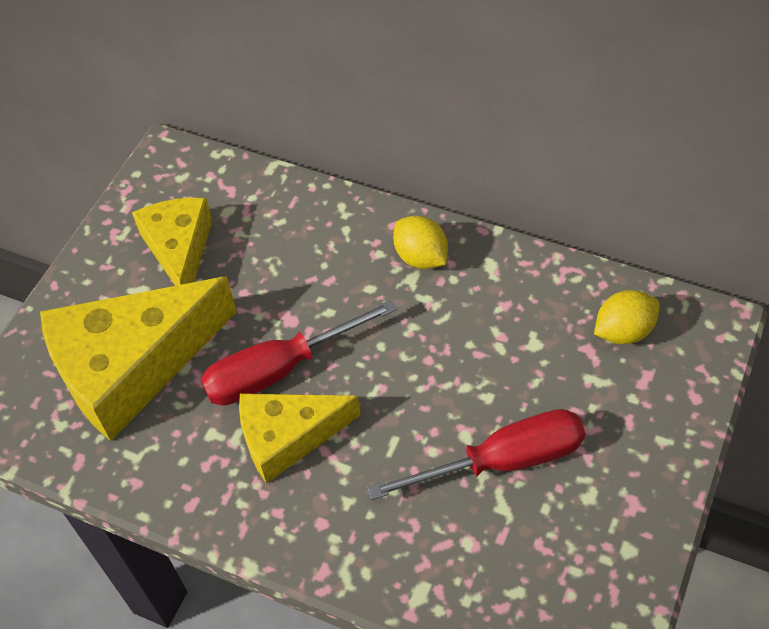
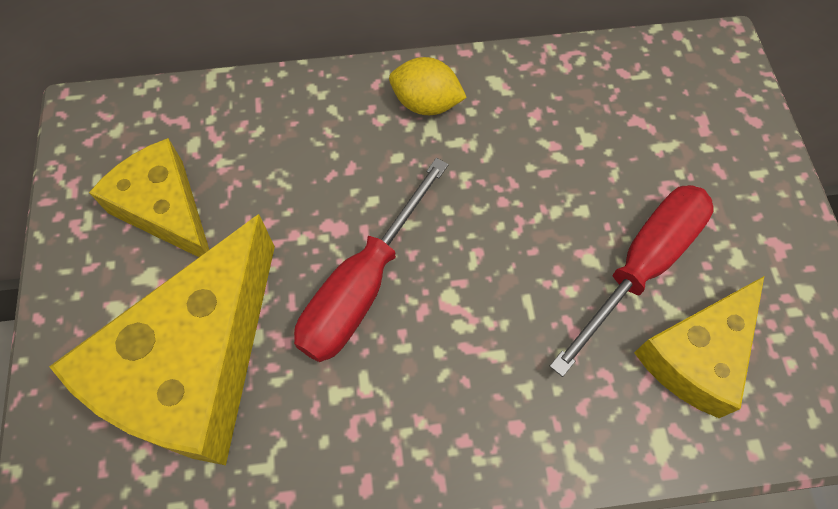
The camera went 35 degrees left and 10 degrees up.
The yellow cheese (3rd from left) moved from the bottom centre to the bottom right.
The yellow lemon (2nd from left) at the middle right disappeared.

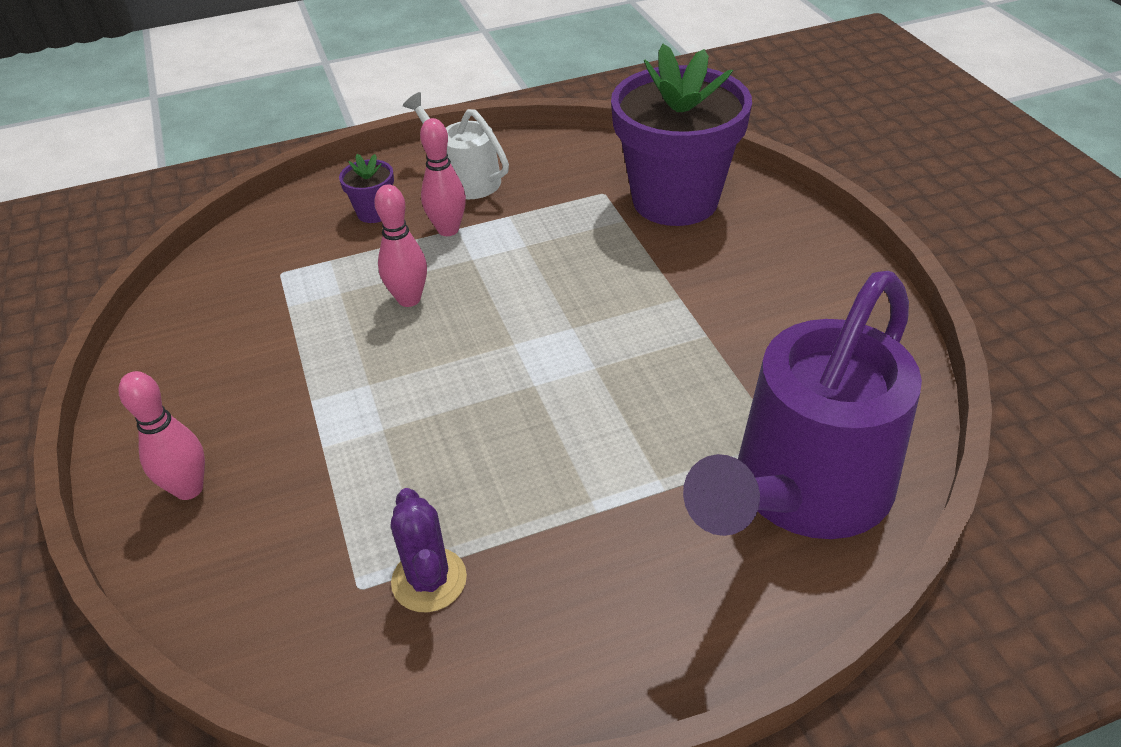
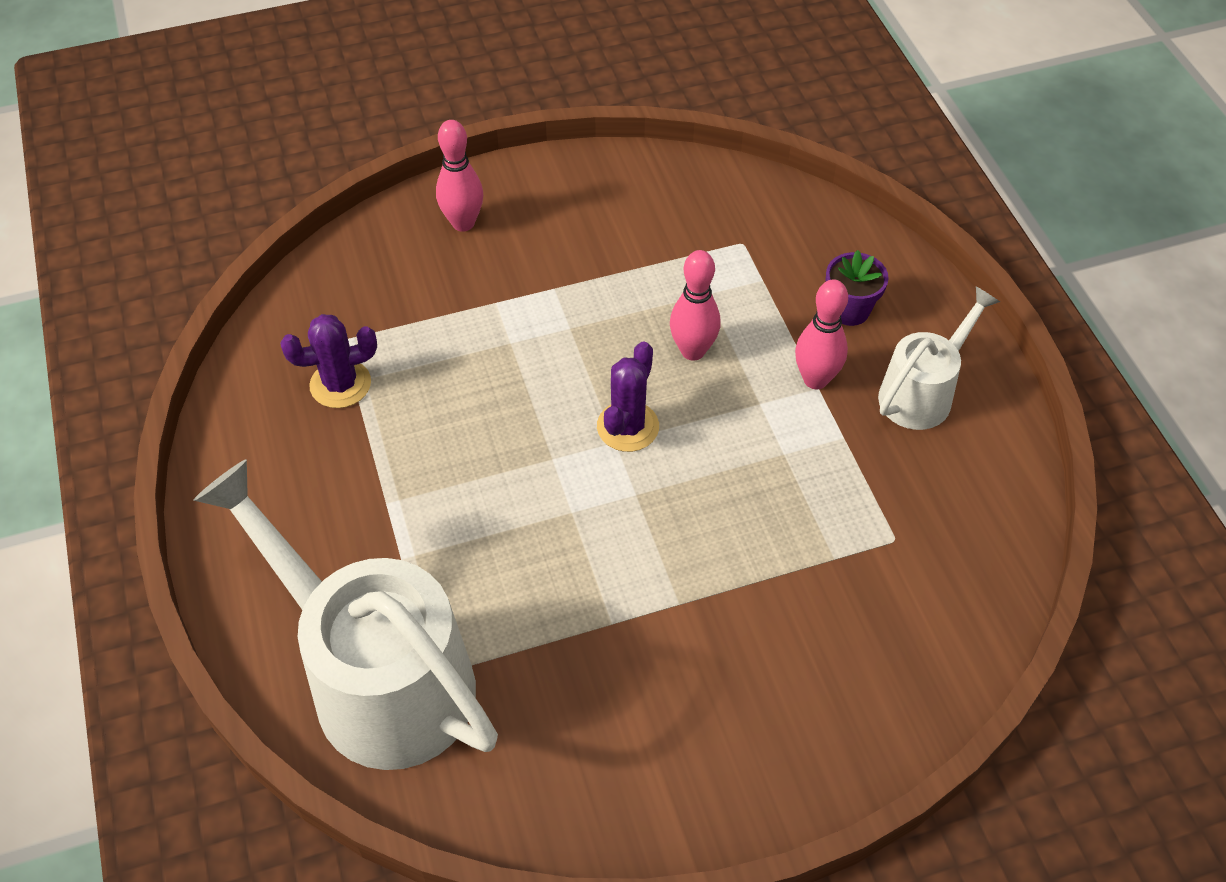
The camera went 90 degrees right and 10 degrees up.
The purple flower pot (2nd from left) at the top centre disappeared.
The purple watering can at the middle right became the white watering can (1st from left) at the bottom left.
The purple cactus (2nd from left) at the centre appeared.

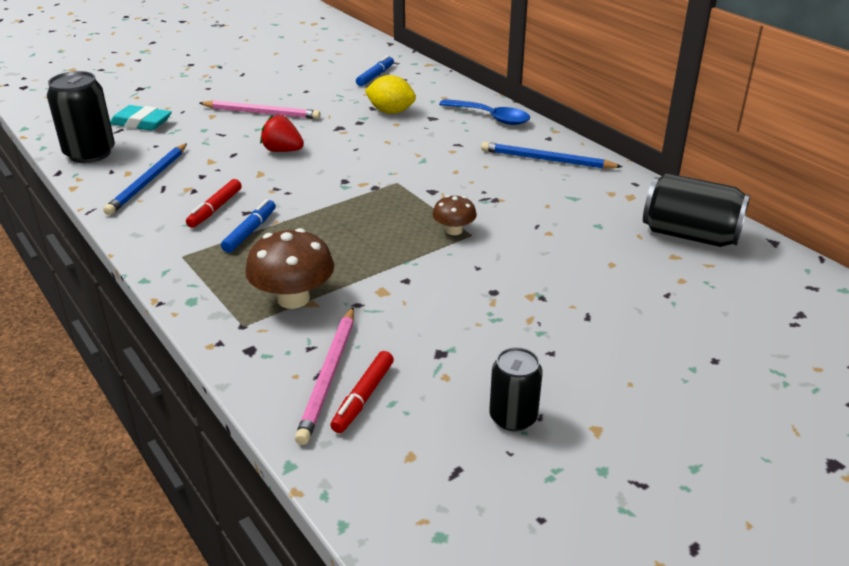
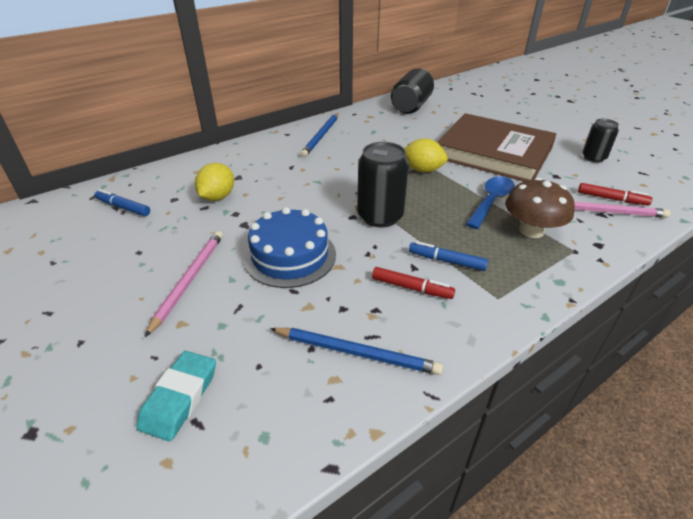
The camera went 90 degrees left and 5 degrees up.
The black can (1st from left) moved from the top left to the centre.
The red strawberry at the top left was replaced by the blue cake at the centre.
The brown mushroom (2nd from left) at the centre was replaced by the yellow lemon (2nd from left) at the top centre.
The blue spoon moved from the top centre to the middle right.
The brown book at the top right appeared.

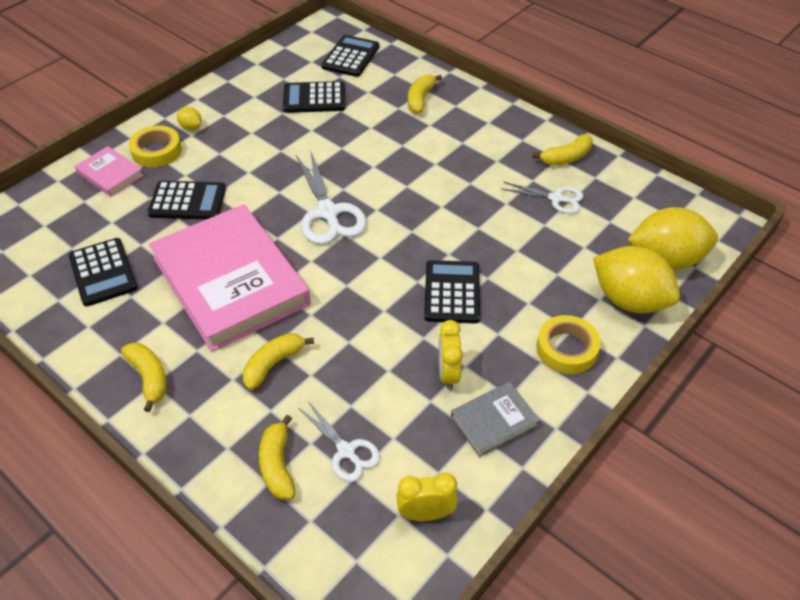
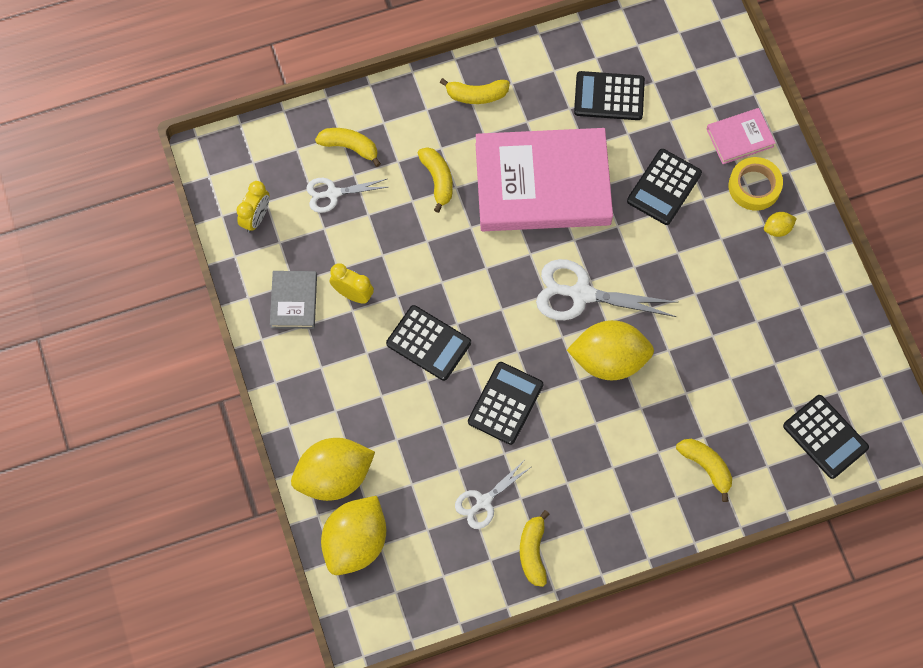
The camera went 120 degrees right and 20 degrees up.
The black calculator (3rd from left in the first image) moved from the top centre to the centre.
The yellow tape (2nd from left) at the middle right disappeared.
The yellow lemon (3rd from left) at the centre appeared.

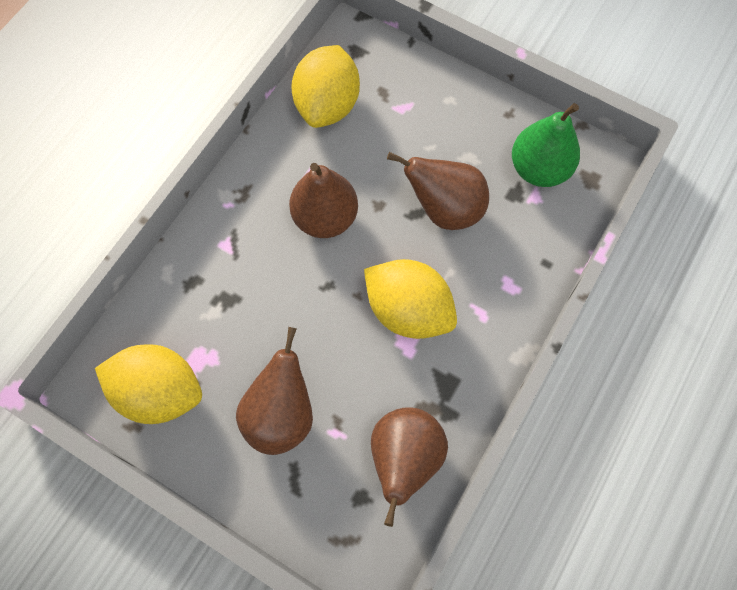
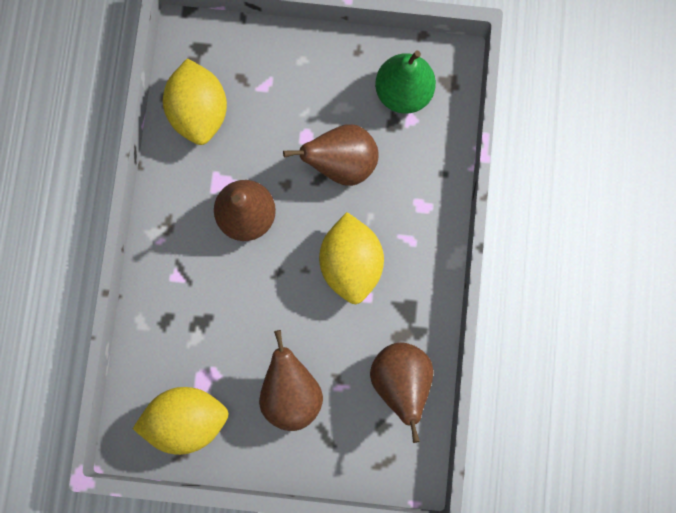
The camera went 25 degrees left and 10 degrees up.
The yellow lemon (3rd from left) at the centre turned 75 degrees clockwise.

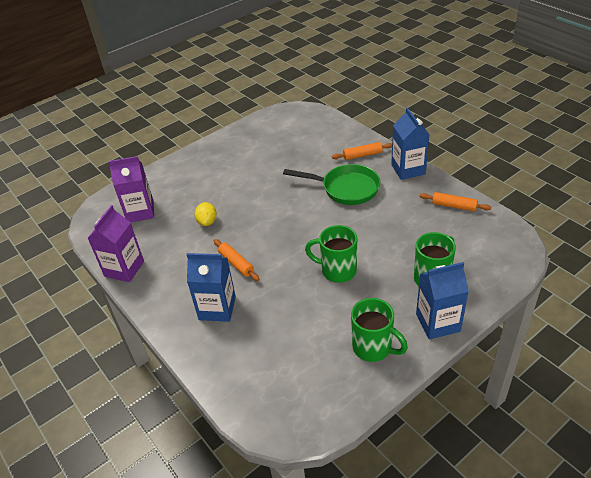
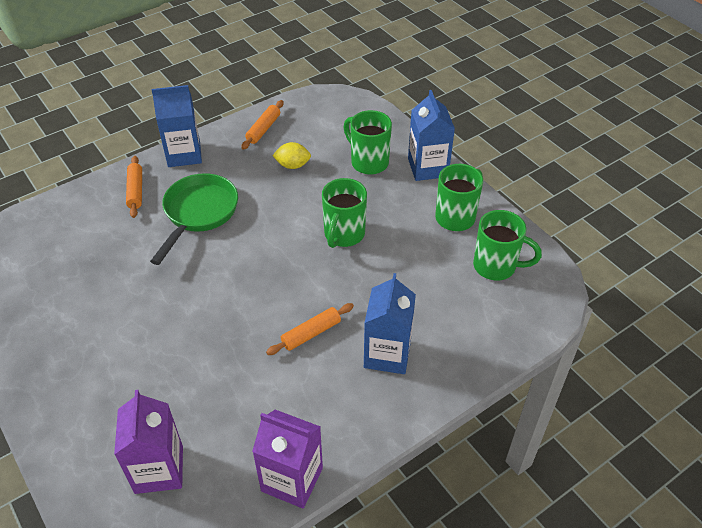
The camera went 90 degrees left and 5 degrees up.
The yellow lemon moved from the centre to the top centre.
The green mug (4th from left) at the middle right appeared.

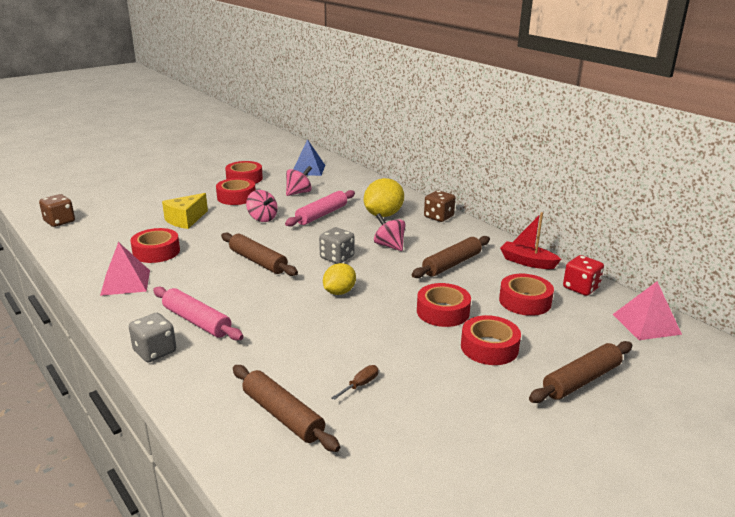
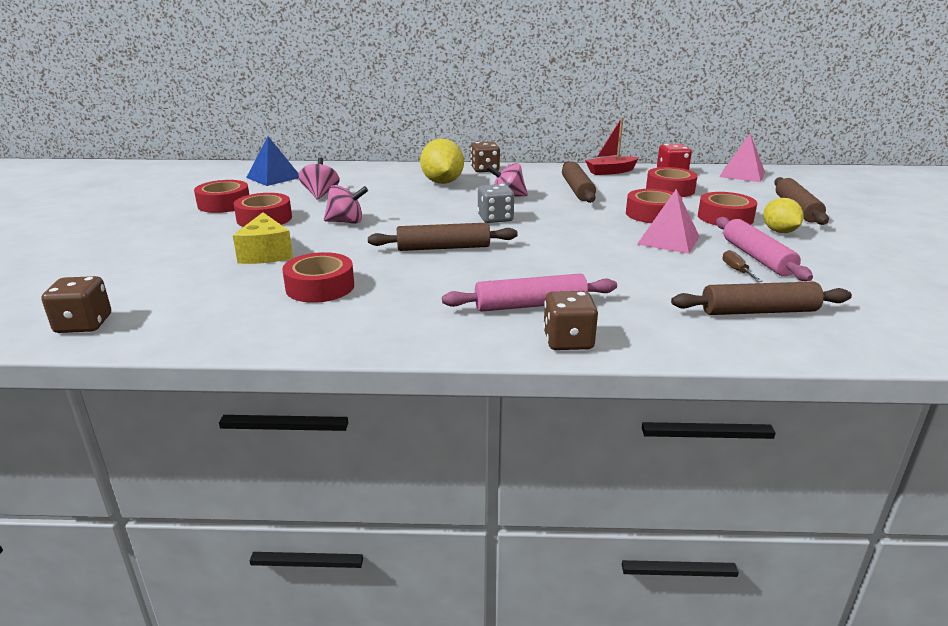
The camera went 50 degrees left and 0 degrees up.
The pink pyramid (1st from left) moved from the middle left to the middle right.
The grey dice (1st from left) at the middle left became the brown dice (3rd from left) at the centre.
The pink rolling pin (2nd from left) moved from the centre to the middle right.
The yellow lemon (1st from left in the first image) moved from the centre to the middle right.

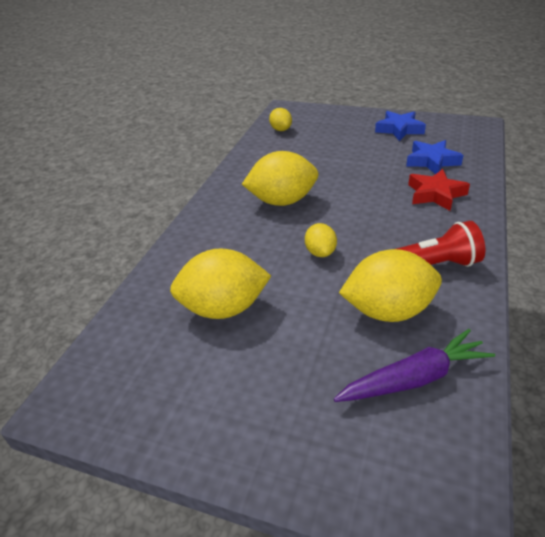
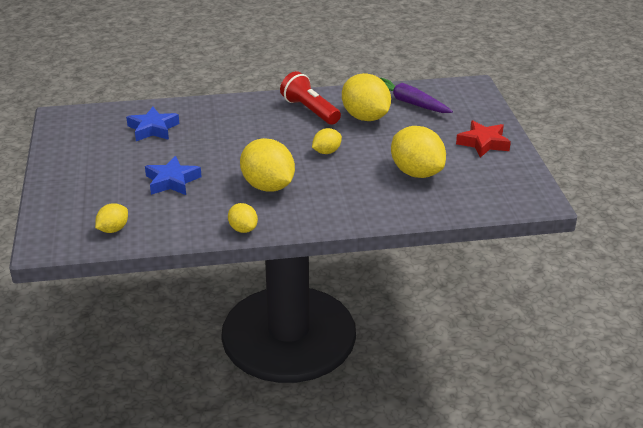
The camera went 120 degrees left and 5 degrees down.
The blue star (1st from left in the first image) moved from the top right to the middle left.
The red star moved from the middle right to the top right.
The yellow lemon (2nd from left) at the centre appeared.

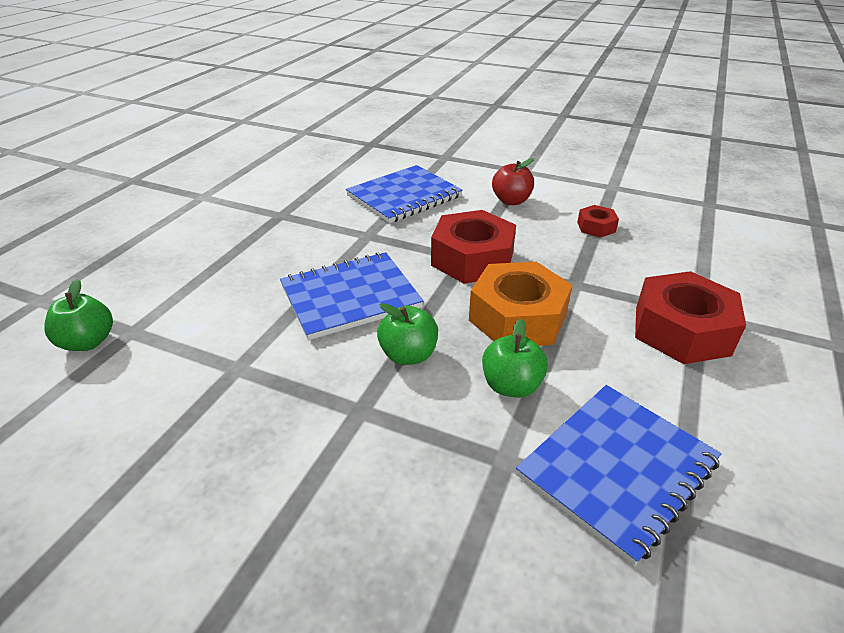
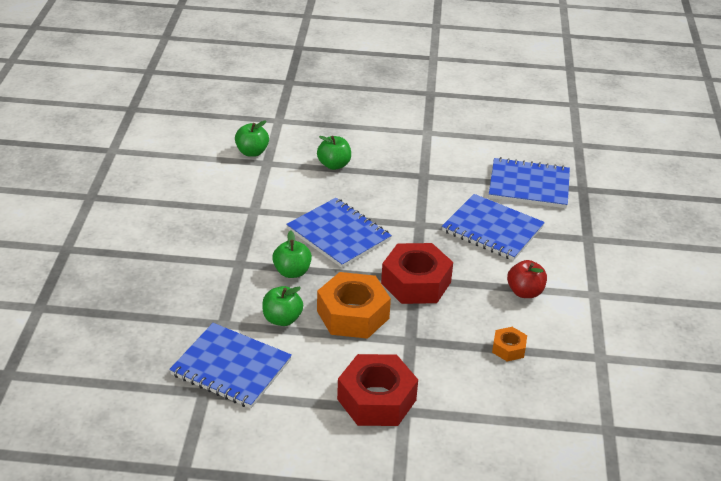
The camera went 70 degrees right and 0 degrees up.
The red nut (2nd from left) at the middle right became the orange nut (2nd from left) at the bottom right.
The green apple (4th from left) at the top centre appeared.
The blue notebook (4th from left) at the middle right appeared.

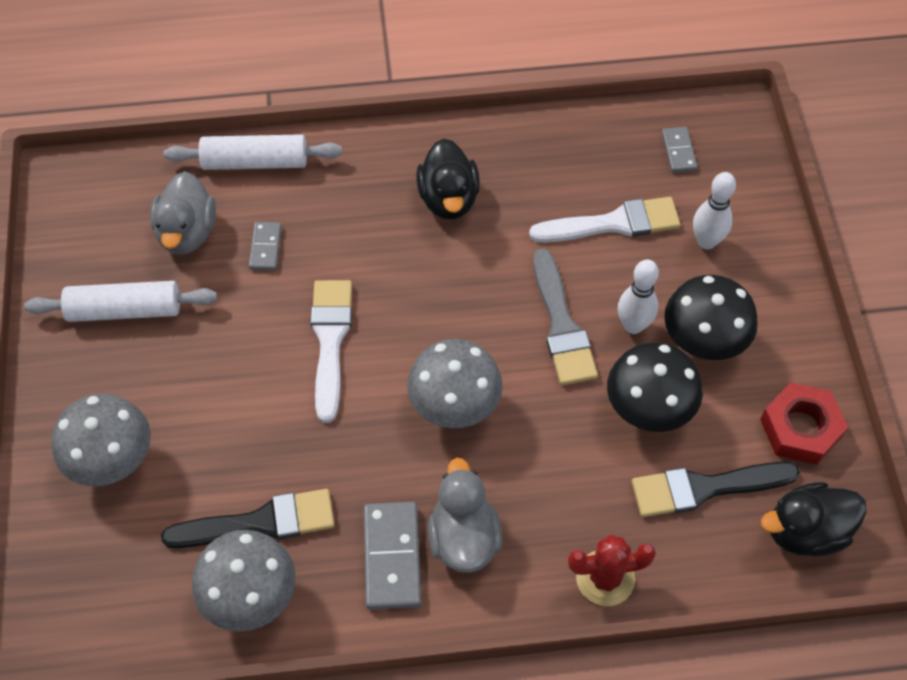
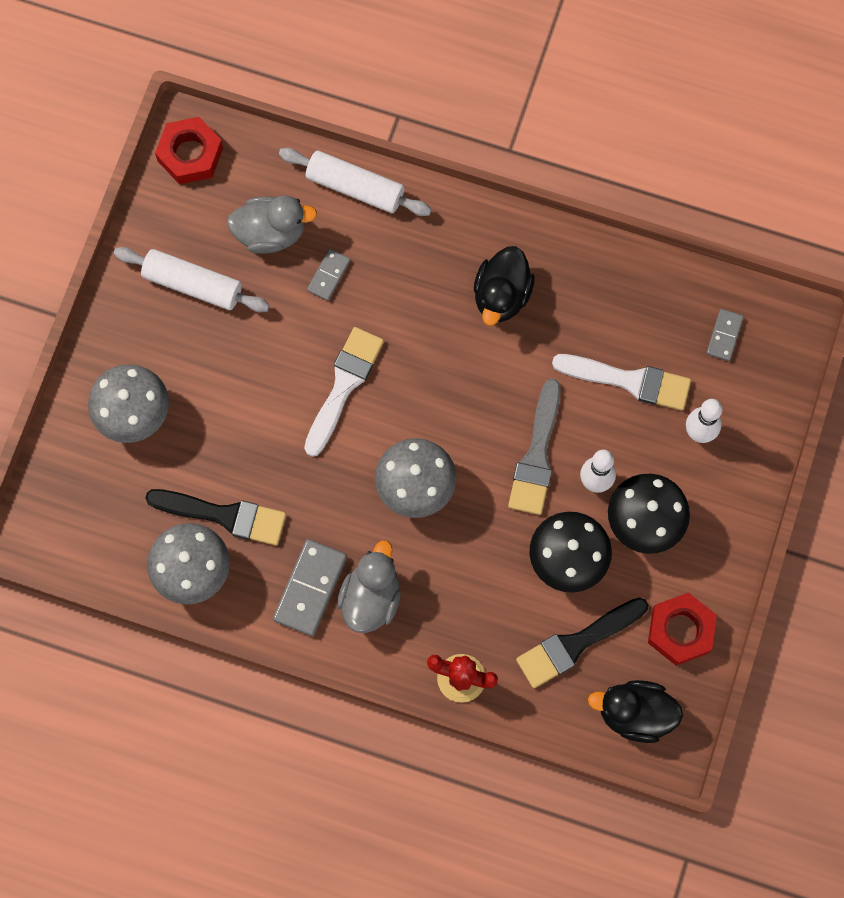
The camera went 25 degrees right and 15 degrees up.
The grey duck (1st from left) at the top left turned 120 degrees counterclockwise.
The black brush (2nd from left) at the bottom right turned 45 degrees counterclockwise.
The red nut (1st from left) at the top left appeared.

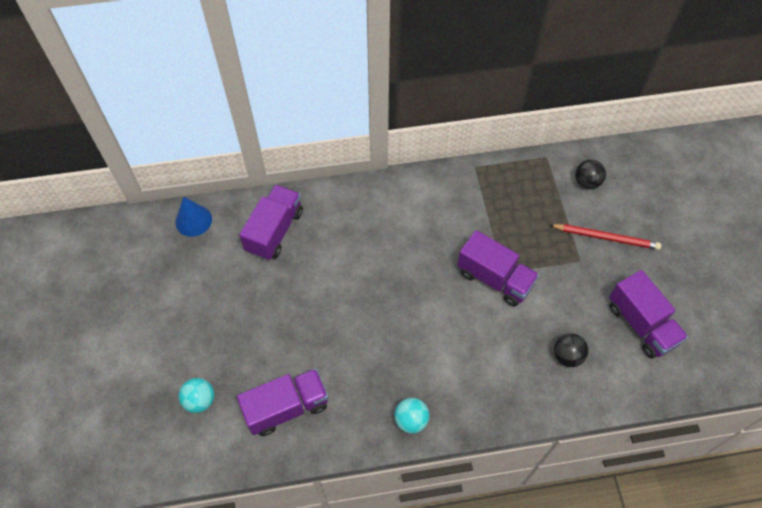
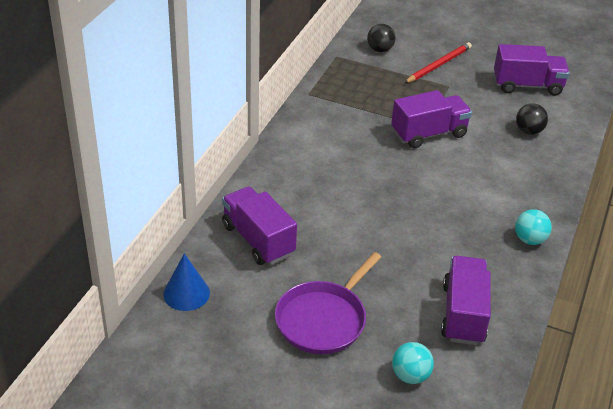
The camera went 60 degrees left and 20 degrees down.
The purple pan at the bottom centre appeared.

